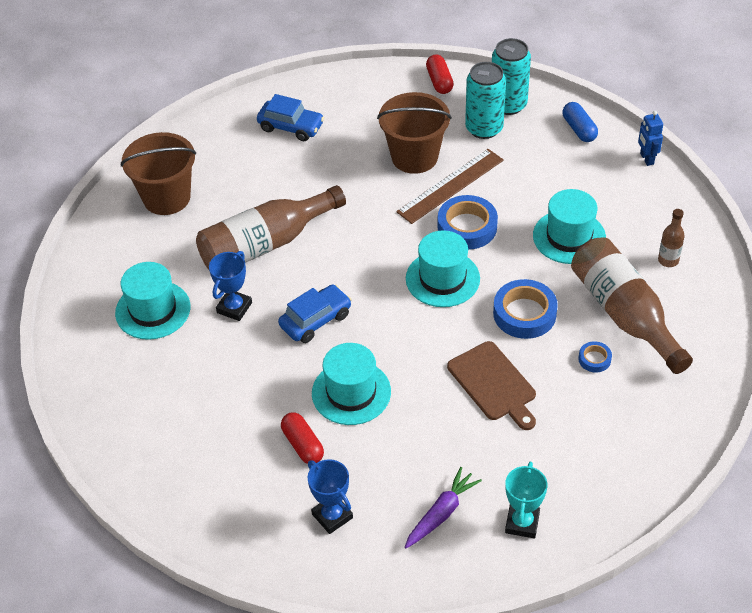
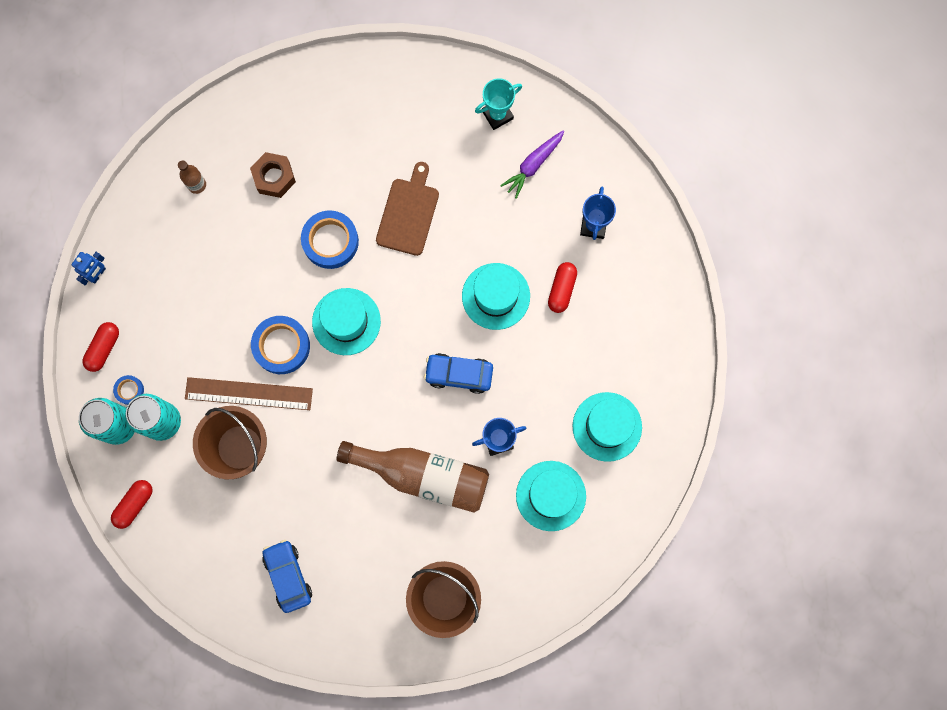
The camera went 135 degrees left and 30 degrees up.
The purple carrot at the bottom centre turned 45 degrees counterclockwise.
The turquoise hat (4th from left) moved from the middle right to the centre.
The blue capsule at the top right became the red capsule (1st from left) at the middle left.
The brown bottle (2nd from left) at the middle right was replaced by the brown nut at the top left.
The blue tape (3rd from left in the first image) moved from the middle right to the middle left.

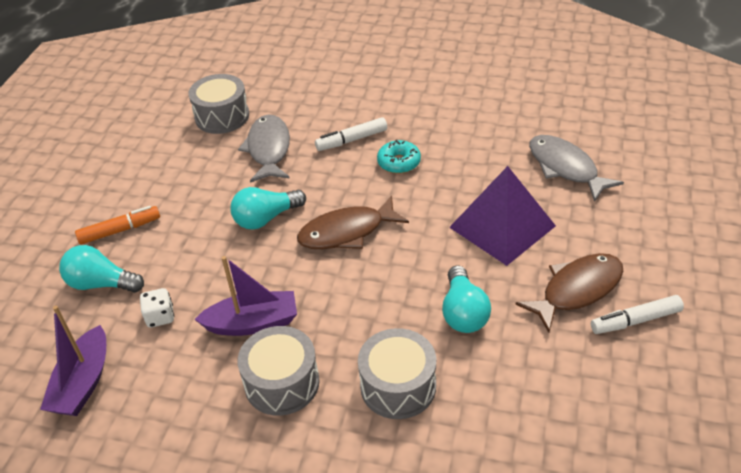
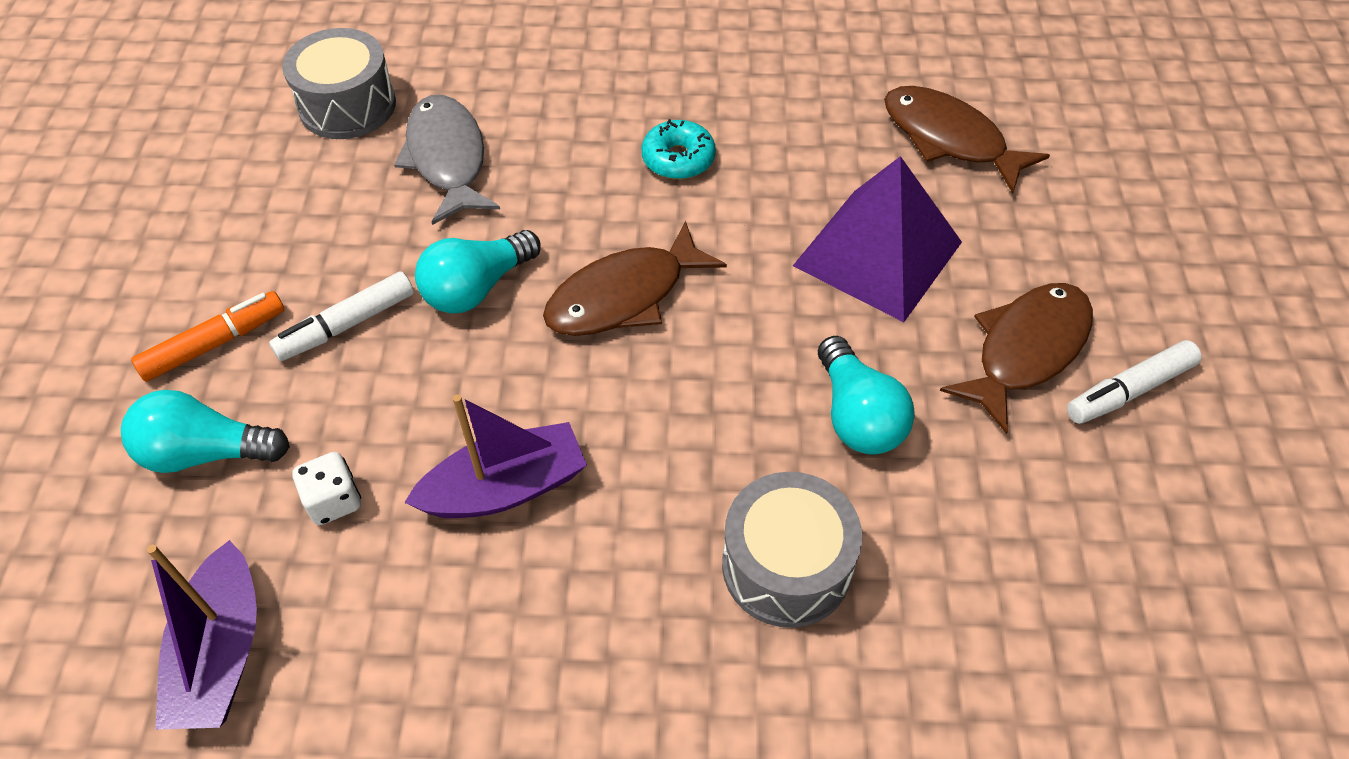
The camera went 15 degrees left and 10 degrees up.
The grey drum (2nd from left) at the bottom centre disappeared.
The white marker (1st from left) moved from the top centre to the middle left.
The grey fish (2nd from left) at the middle right became the brown fish (2nd from left) at the top right.

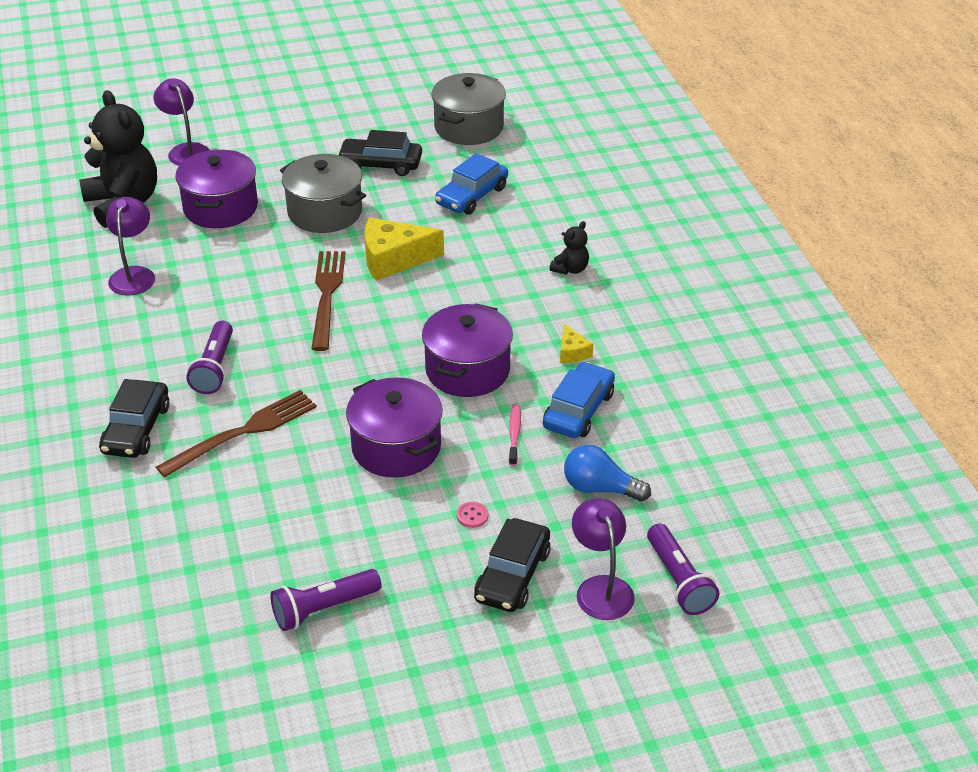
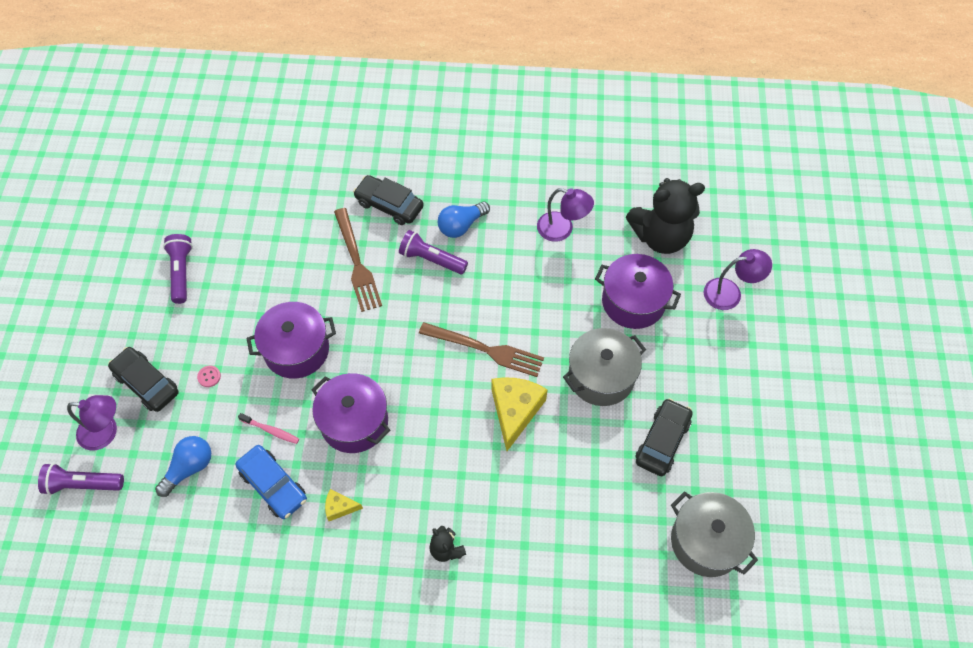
The camera went 110 degrees right and 20 degrees up.
The blue car (1st from left) at the top centre disappeared.
The blue light bulb (2nd from left) at the centre appeared.

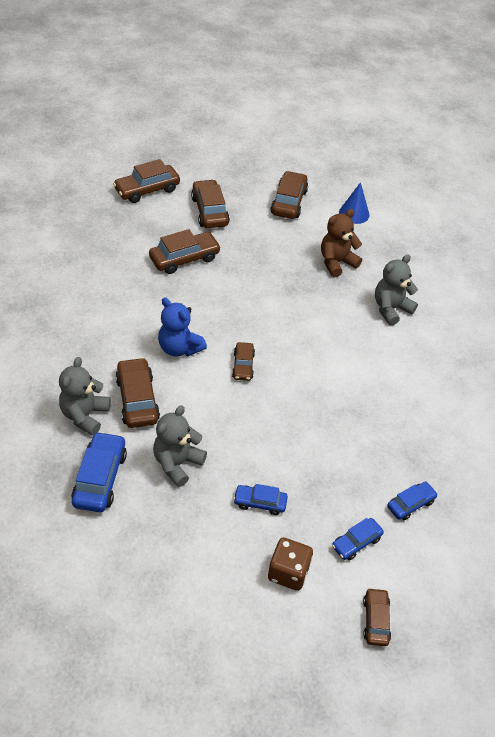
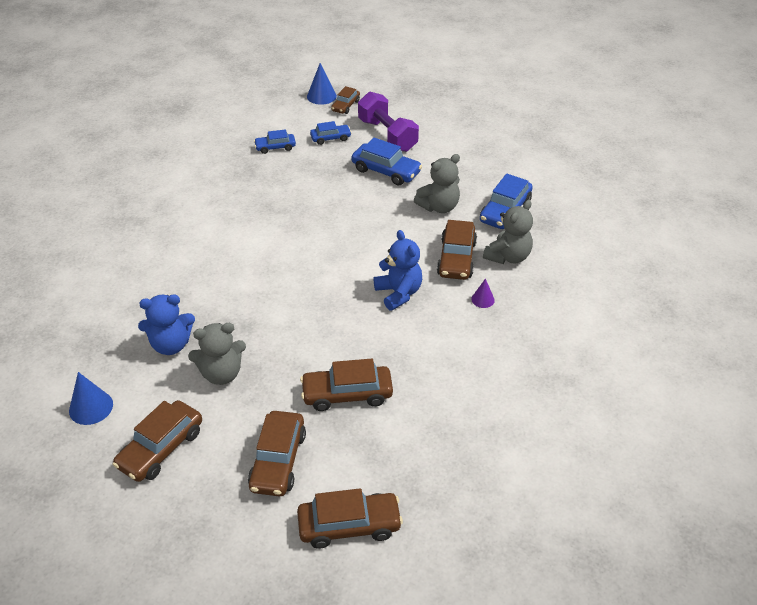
The camera went 155 degrees left and 5 degrees down.
The brown car (5th from left) at the centre disappeared.
The blue car (2nd from left in the first image) at the bottom centre changed to 1.67 times the size.
The brown dice at the bottom centre was replaced by the purple dumbbell at the top centre.
The brown teddy bear at the top right became the blue teddy bear (1st from left) at the middle left.
The grey teddy bear (3rd from left in the first image) moved from the middle right to the middle left.
The blue cone (2nd from left) at the top centre appeared.
The purple cone at the centre appeared.

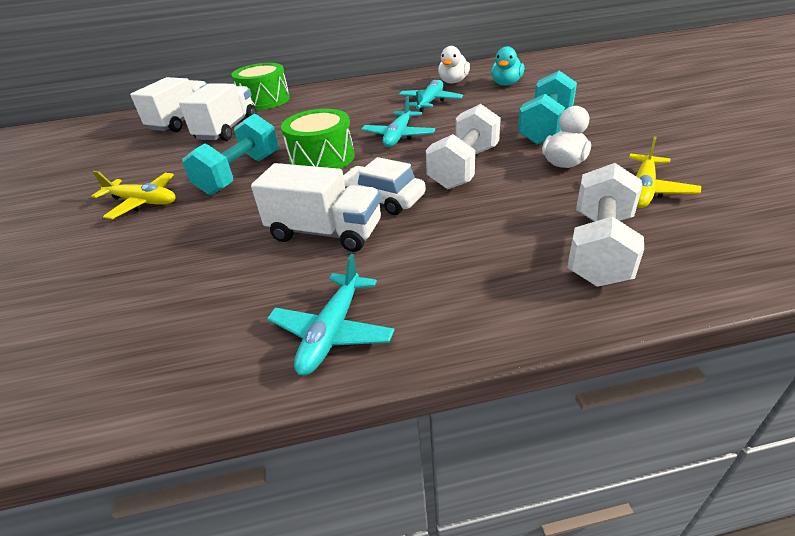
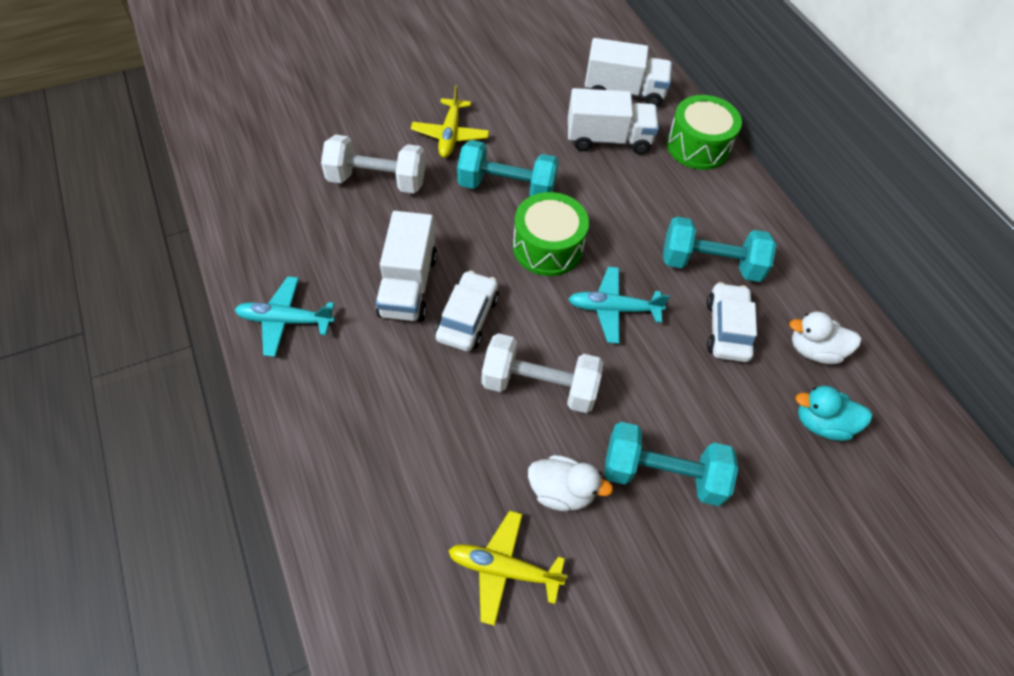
The camera went 70 degrees right and 20 degrees up.
The turquoise plane (3rd from left) at the top centre was replaced by the white car (2nd from left) at the middle right.
The white dumbbell (2nd from left in the first image) moved from the middle right to the top centre.
The turquoise dumbbell (3rd from left) at the middle right appeared.

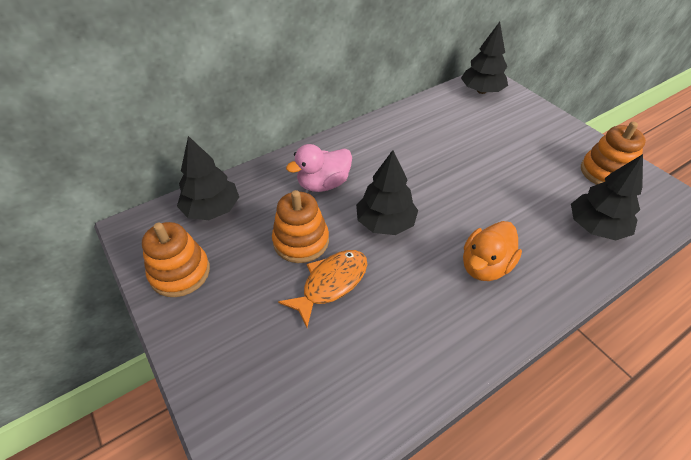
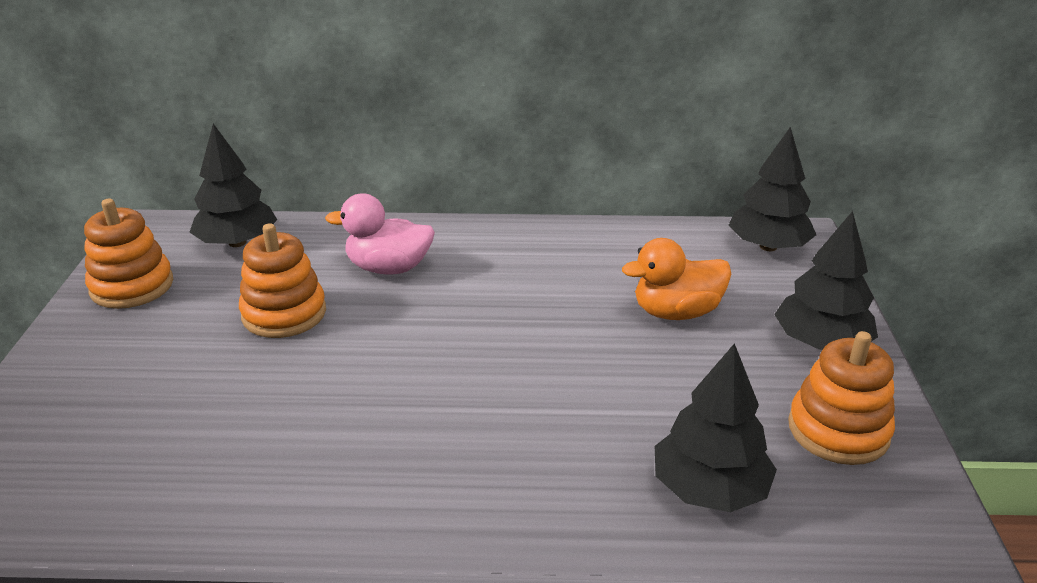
The camera went 35 degrees right and 15 degrees down.
The orange fish at the centre disappeared.
The black tree (2nd from left in the first image) moved from the centre to the middle right.
The orange duck moved from the middle right to the centre.

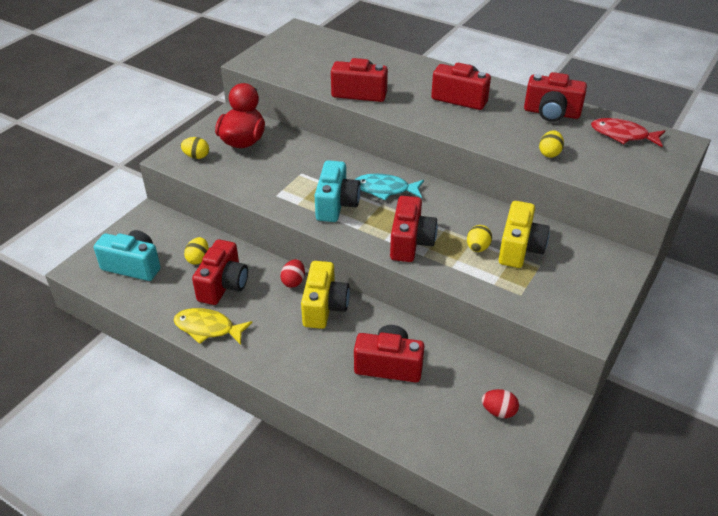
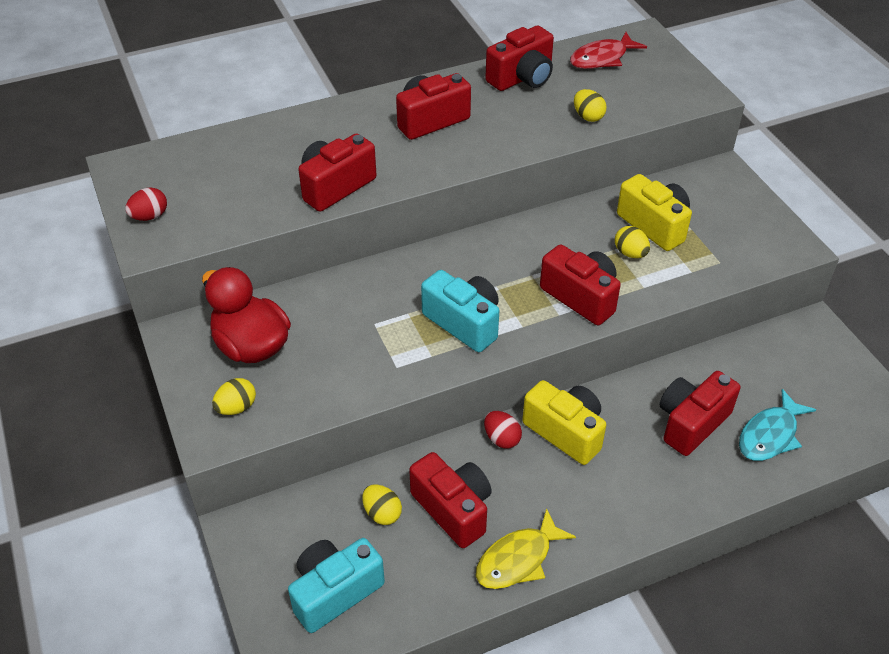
The camera went 55 degrees left and 5 degrees up.
The turquoise fish moved from the centre to the middle right.
The red egg (2nd from left in the first image) moved from the bottom right to the top left.

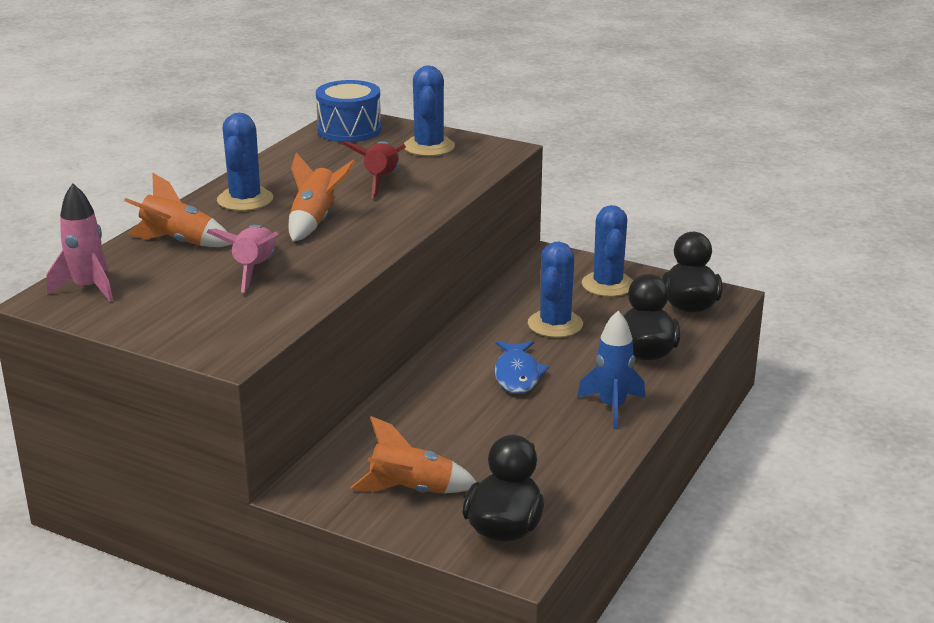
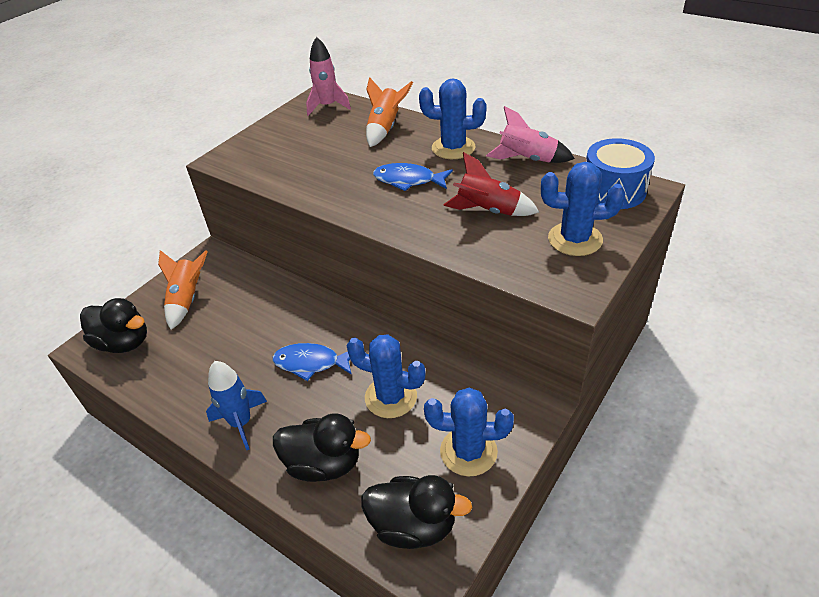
The camera went 100 degrees right and 15 degrees up.
The pink rocket (2nd from left) moved from the middle left to the top centre.
The orange rocket (2nd from left) at the top centre was replaced by the blue fish (2nd from left) at the top centre.

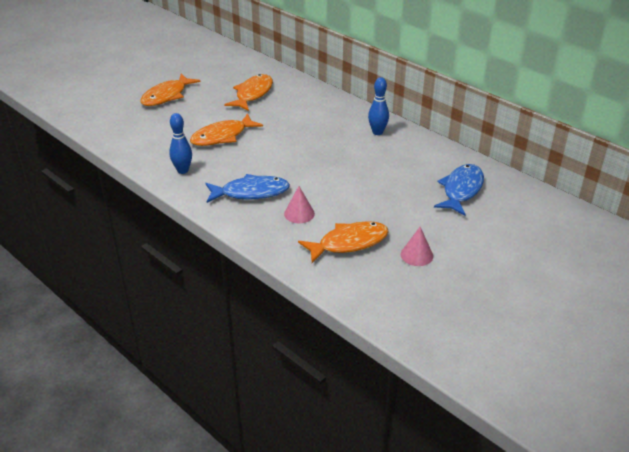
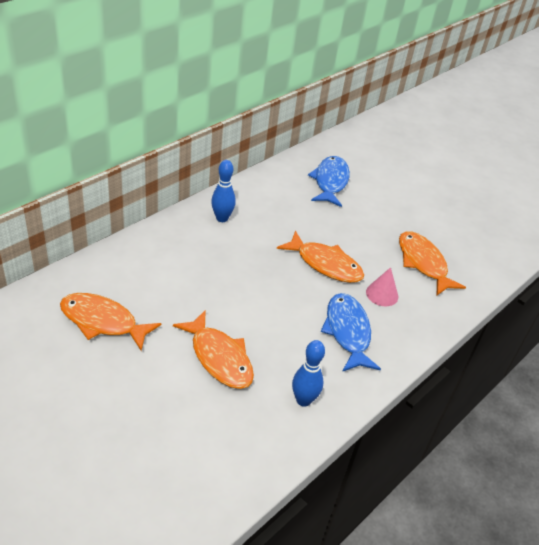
The camera went 95 degrees left and 5 degrees up.
The orange fish (1st from left in the first image) moved from the top left to the centre.
The pink cone (2nd from left) at the centre disappeared.
The blue fish (2nd from left in the first image) at the middle right turned 75 degrees clockwise.

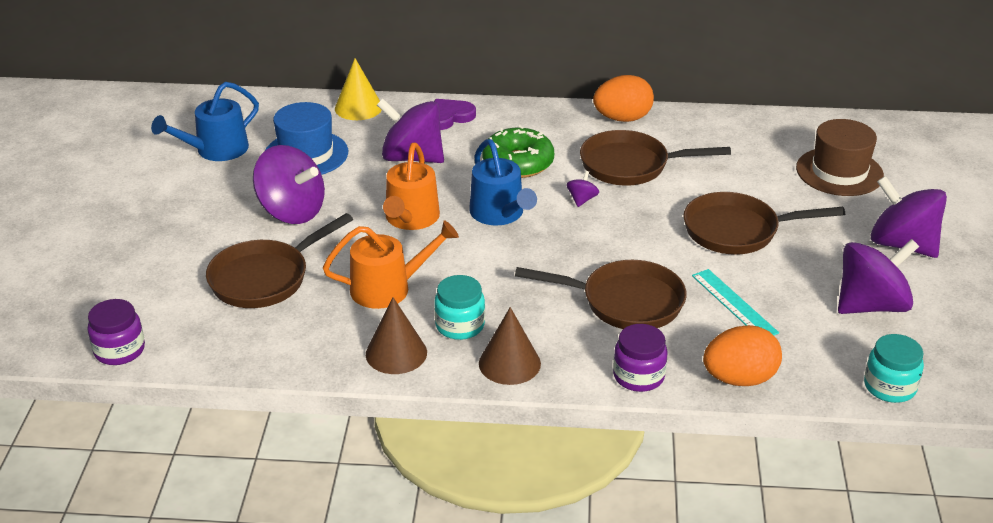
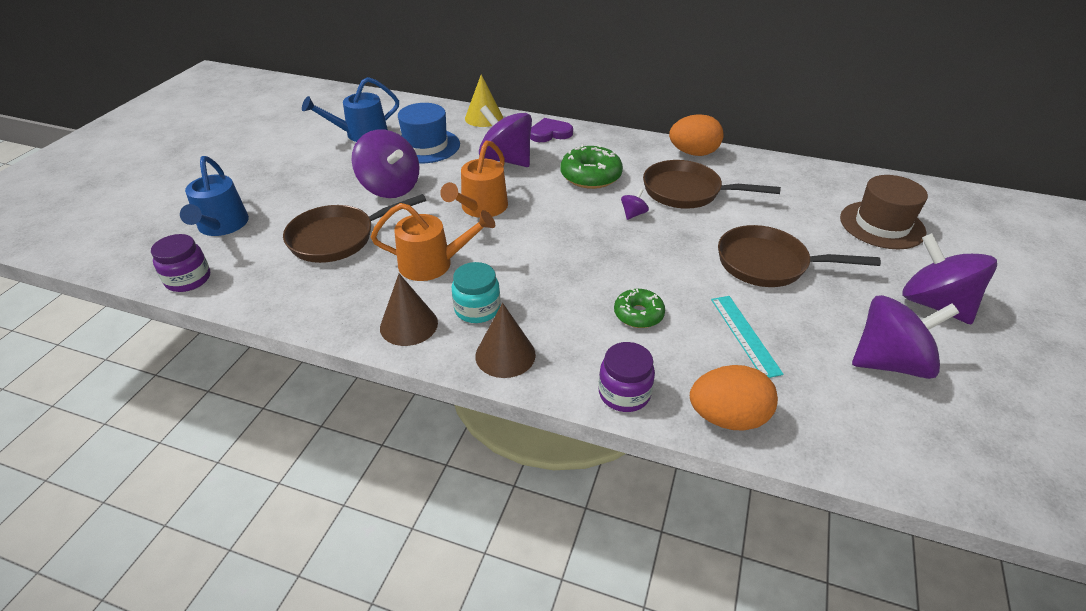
The camera went 15 degrees right and 5 degrees up.
The blue watering can (2nd from left in the first image) moved from the centre to the top left.
The brown pan (2nd from left) at the centre was replaced by the green donut (2nd from left) at the centre.
The turquoise jar (2nd from left) at the bottom right disappeared.

